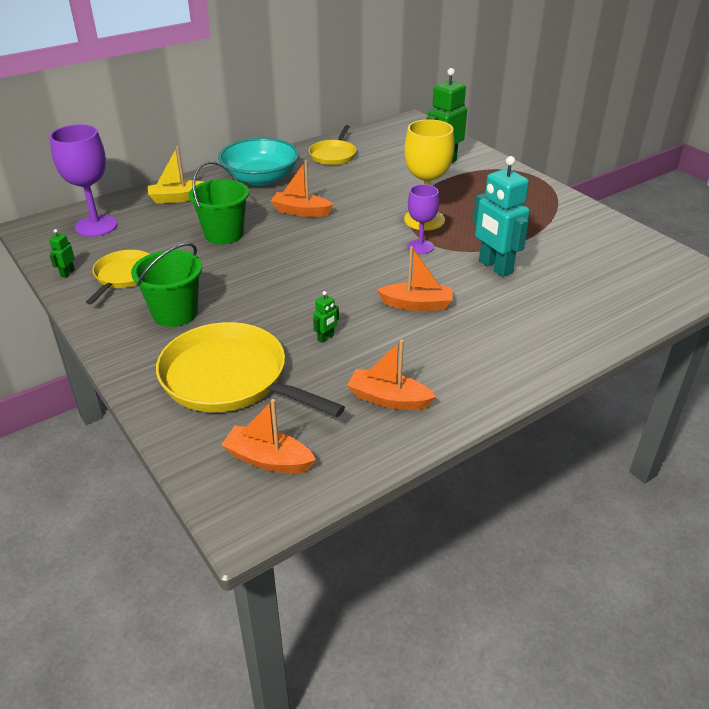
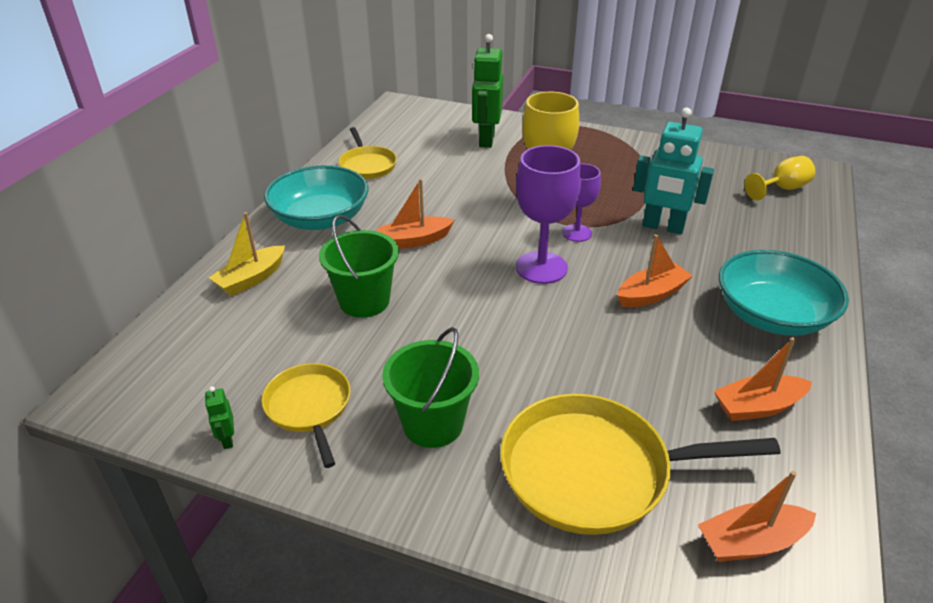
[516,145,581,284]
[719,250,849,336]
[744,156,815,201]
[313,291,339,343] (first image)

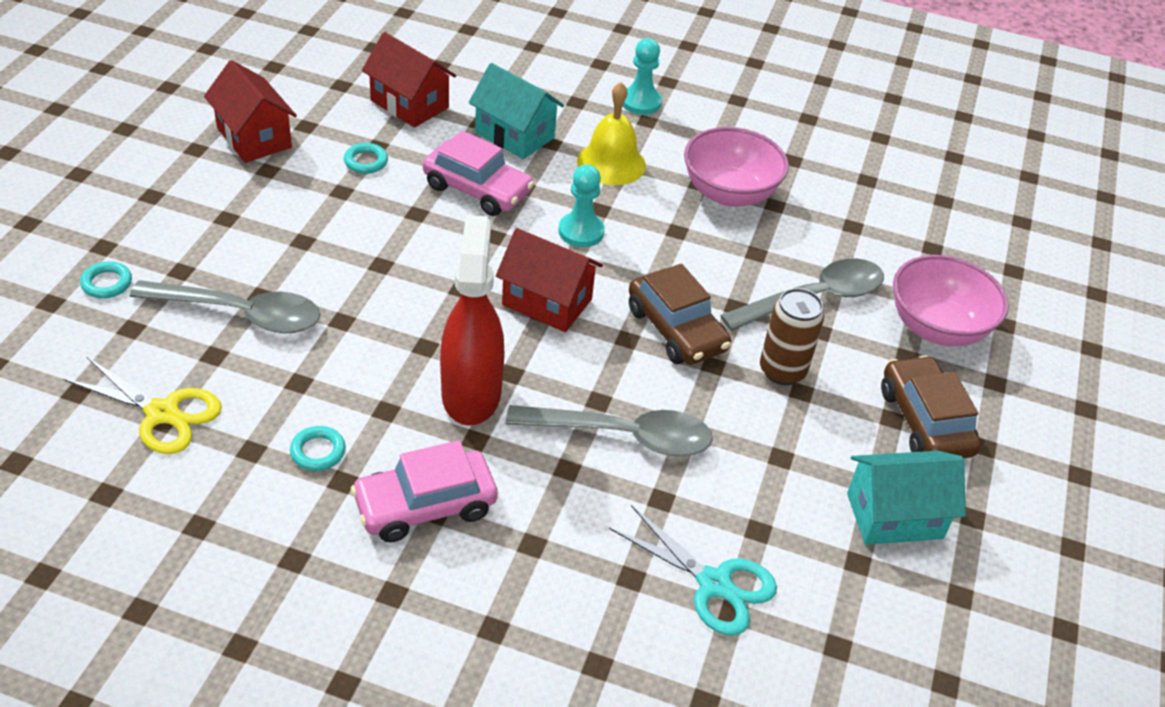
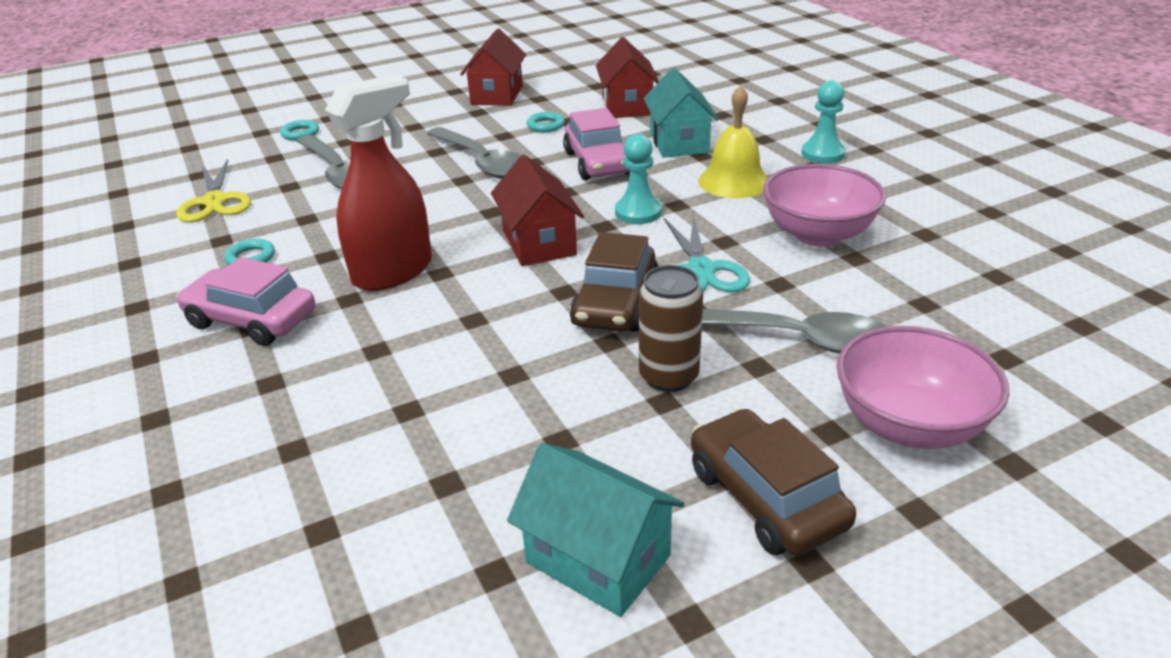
[426,127,521,179]
[664,214,750,292]
[691,408,856,556]

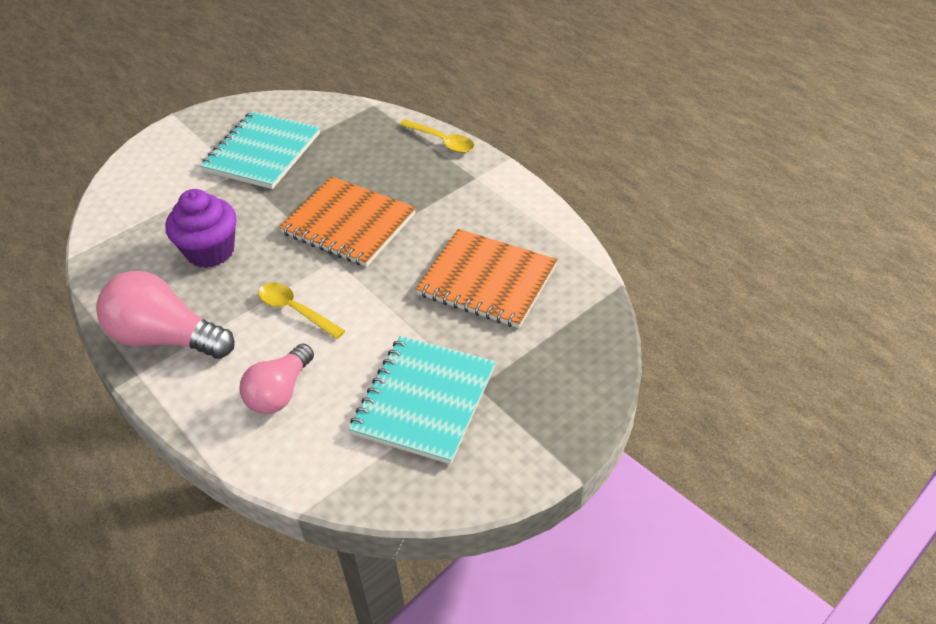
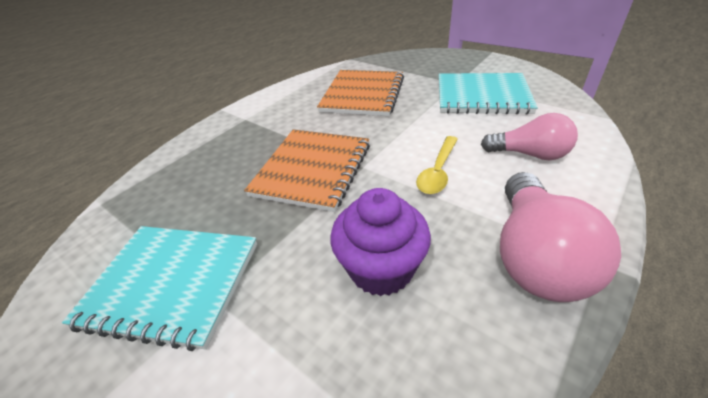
[400,119,474,153] (first image)

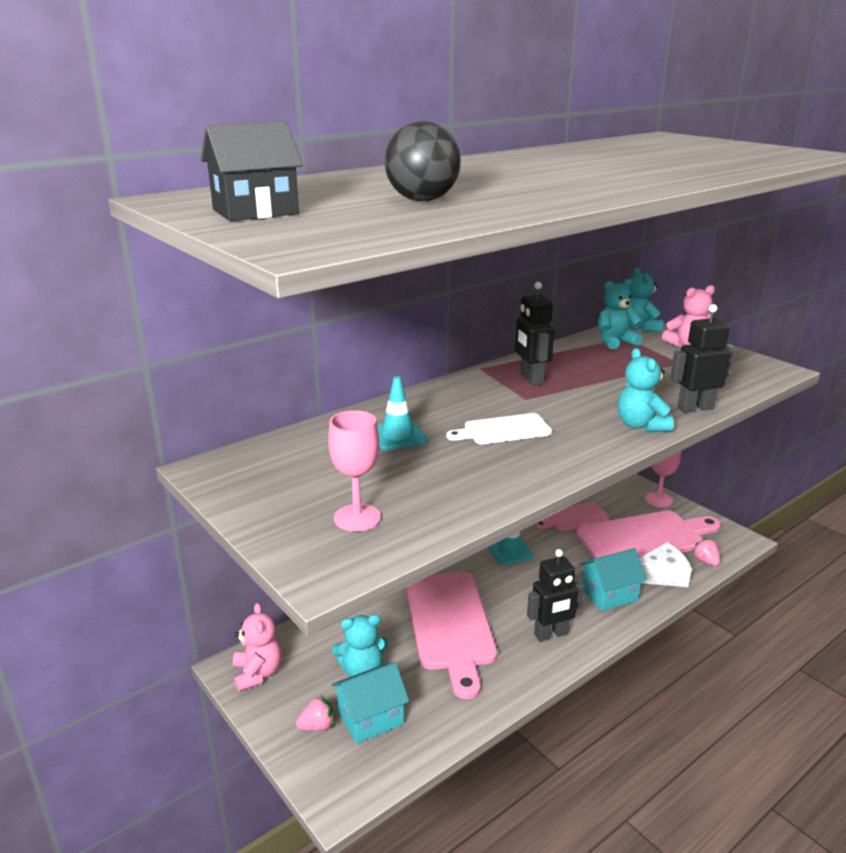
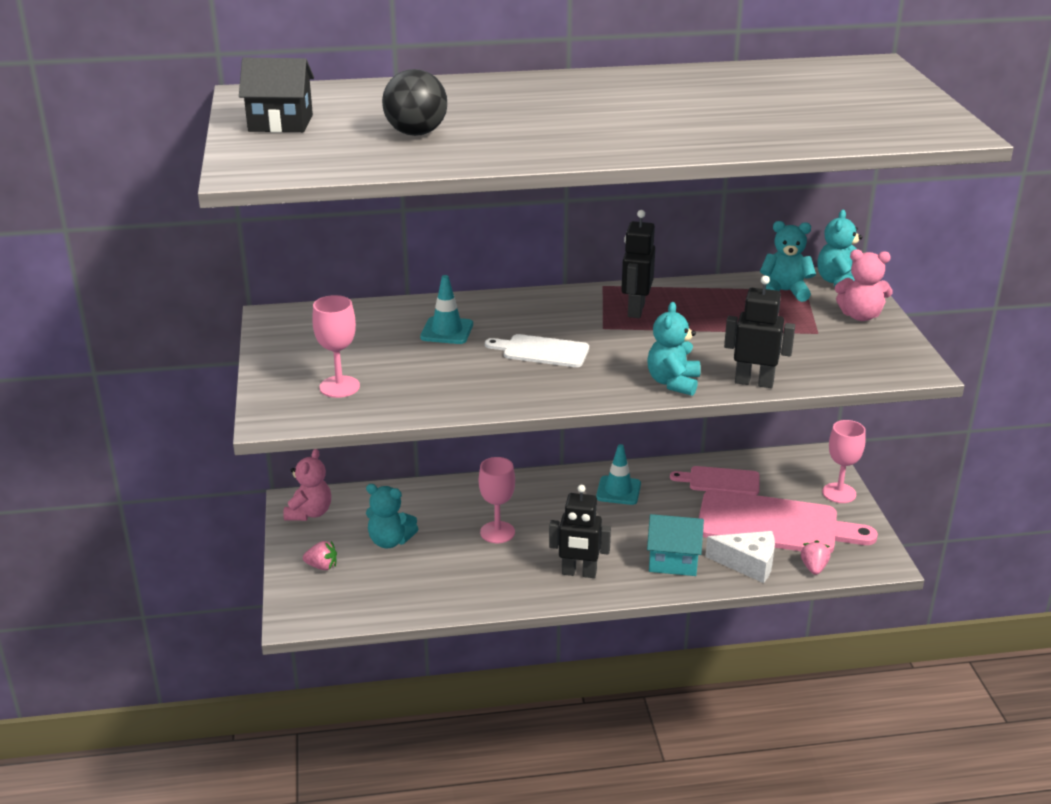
[479,457,515,543]
[332,662,409,744] (first image)

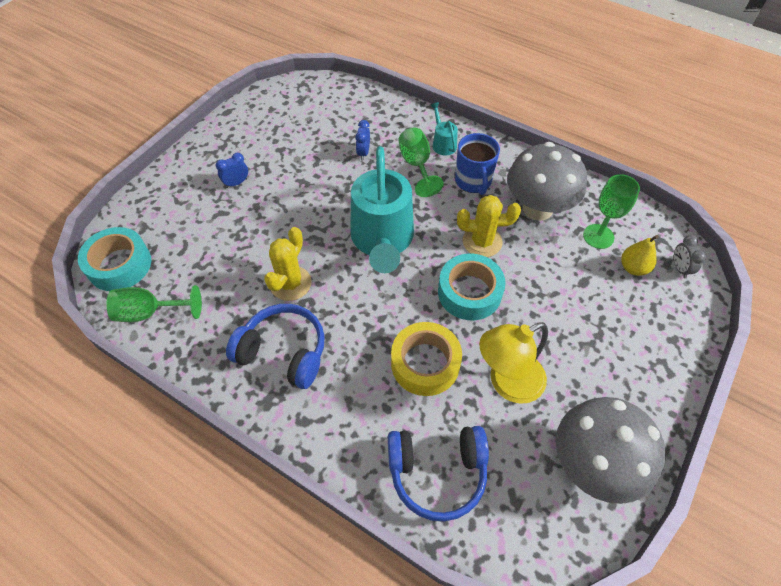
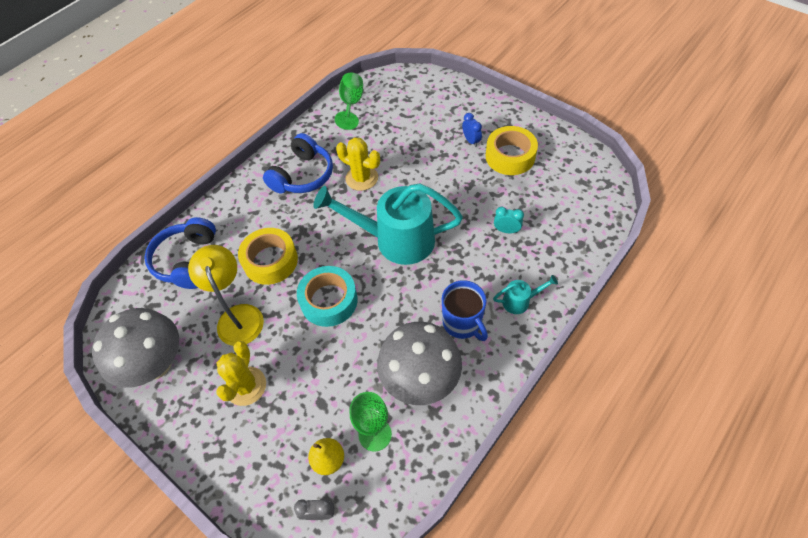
[216,341,266,406]
[442,280,488,341]
[486,126,538,175]
[494,207,524,233]
[78,227,151,291] (first image)
[399,128,444,197] (first image)

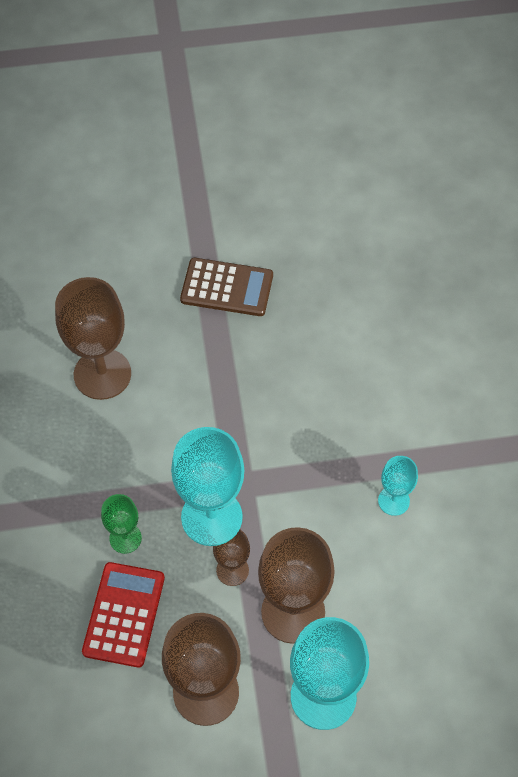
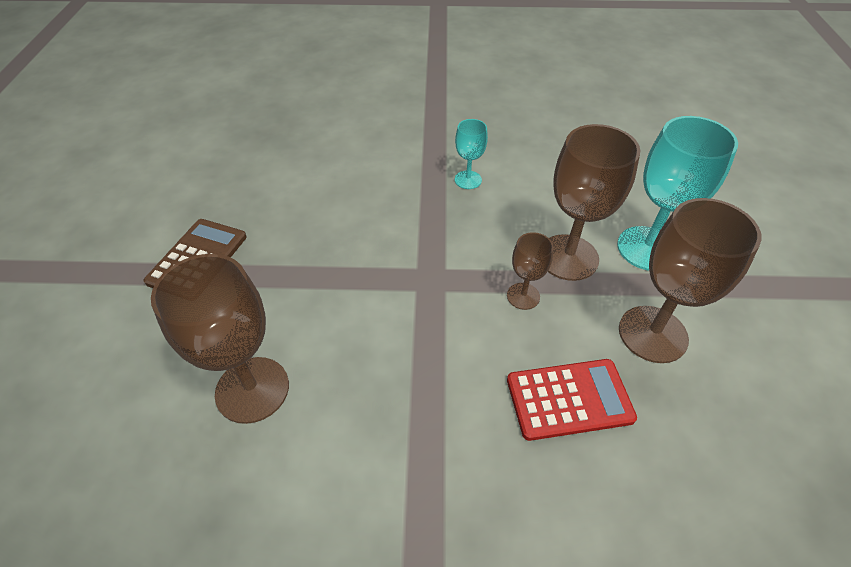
[507,359,637,441]
[101,494,142,554] (first image)
[171,427,244,546] (first image)

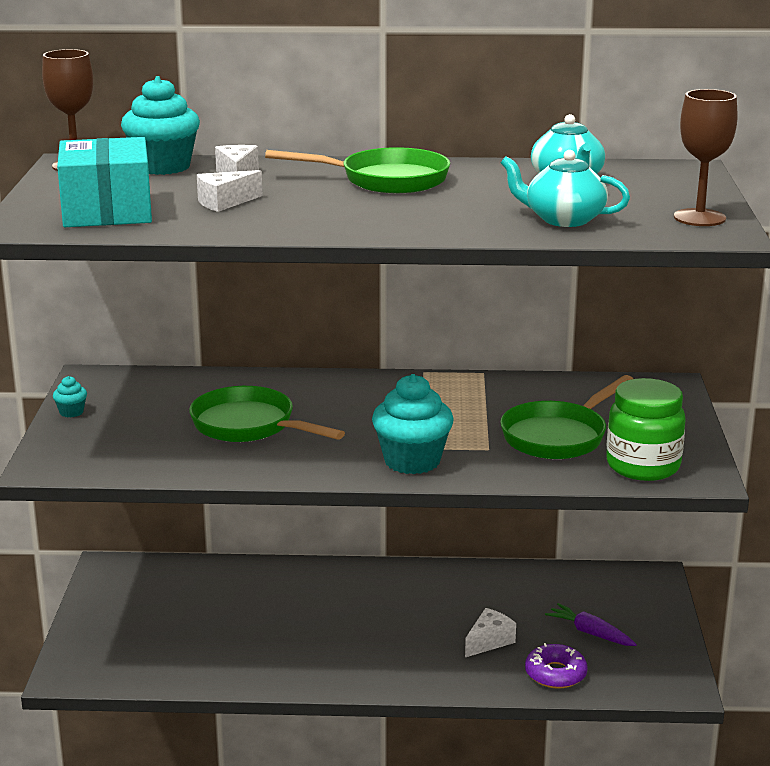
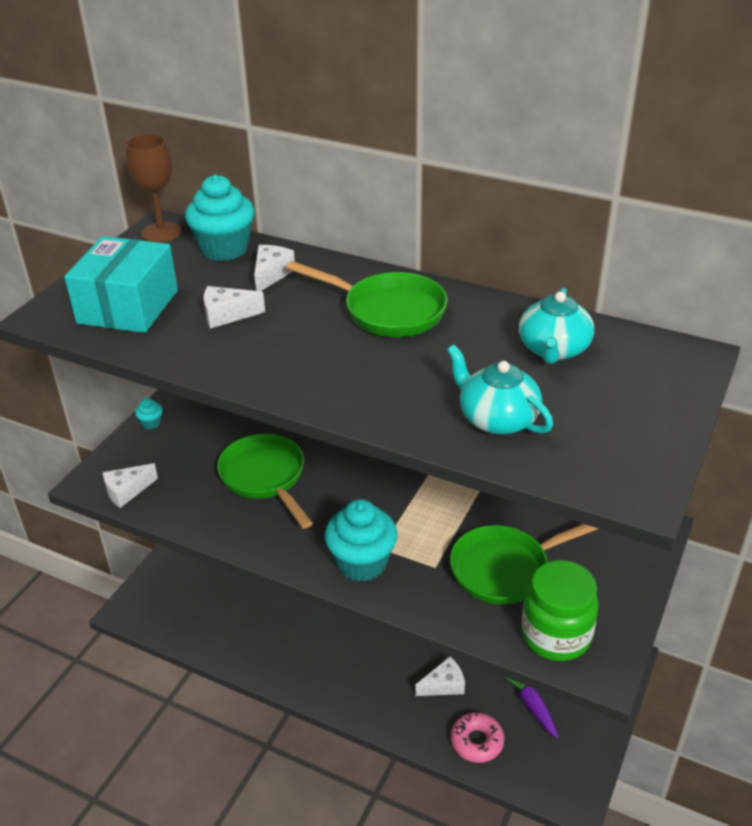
[102,463,158,508]
[451,712,504,763]
[674,89,737,226] (first image)

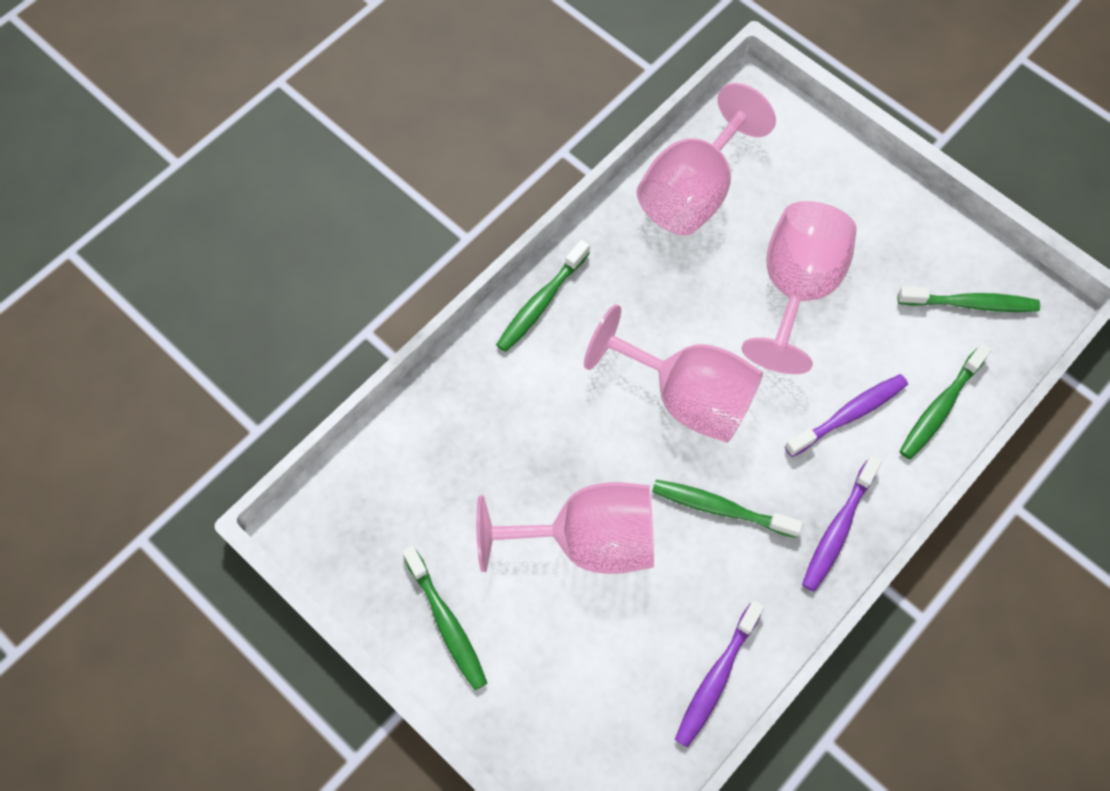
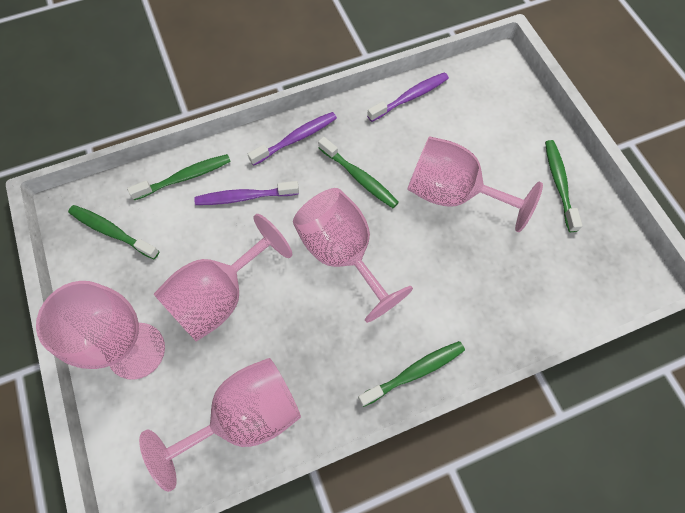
[36,281,165,380]

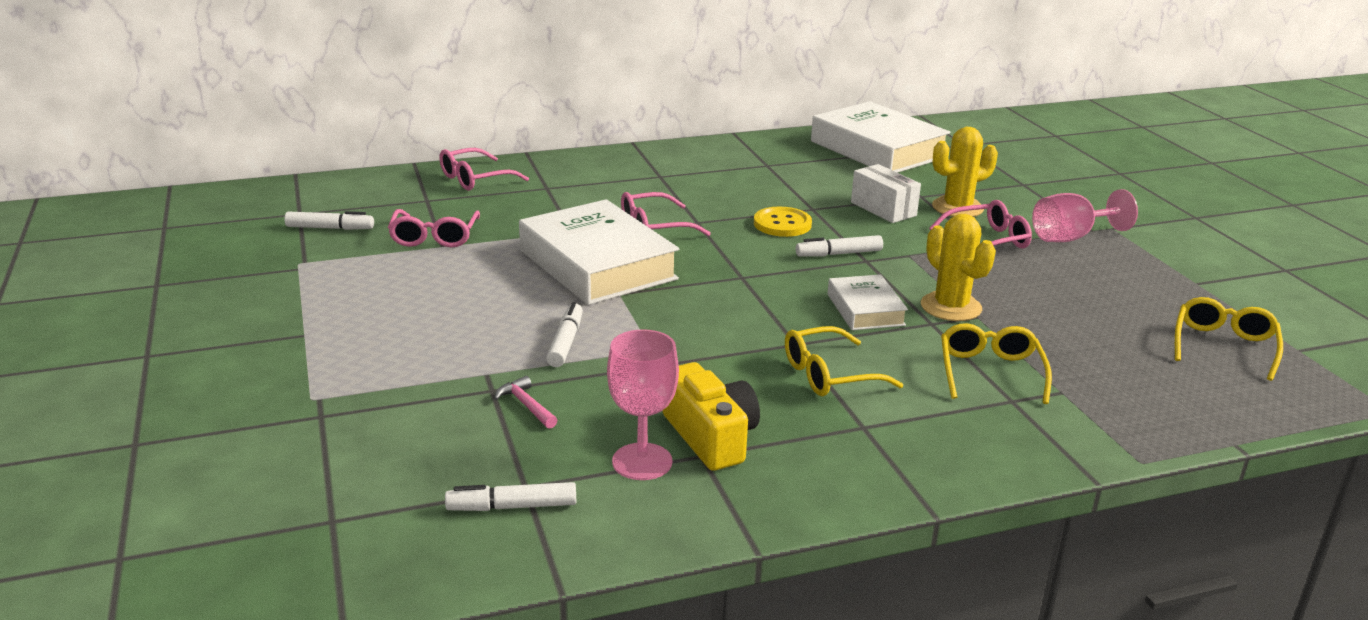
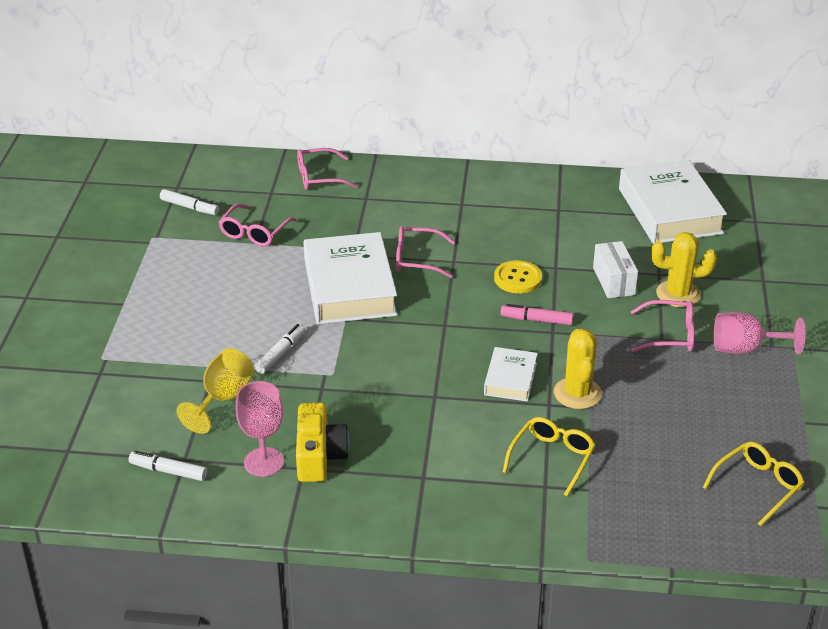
[176,348,255,434]
[500,304,573,325]
[785,326,903,396] (first image)

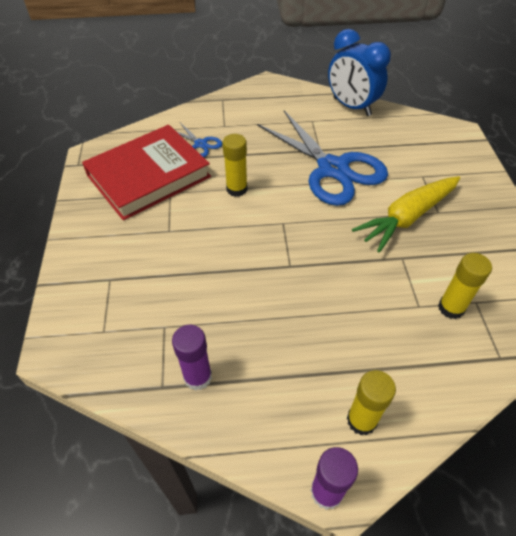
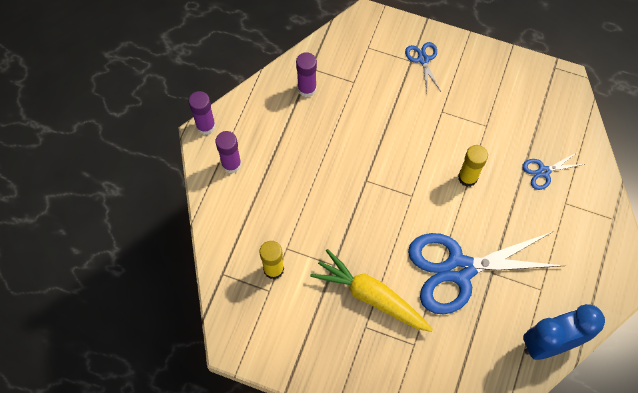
[215,131,241,173]
[310,249,433,332]
[405,42,441,91]
[82,125,211,220] (first image)

